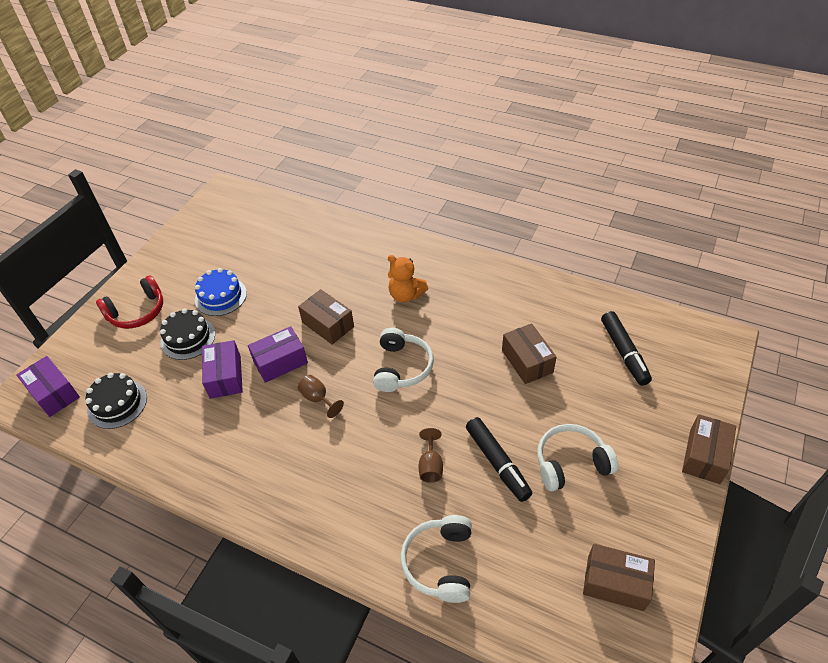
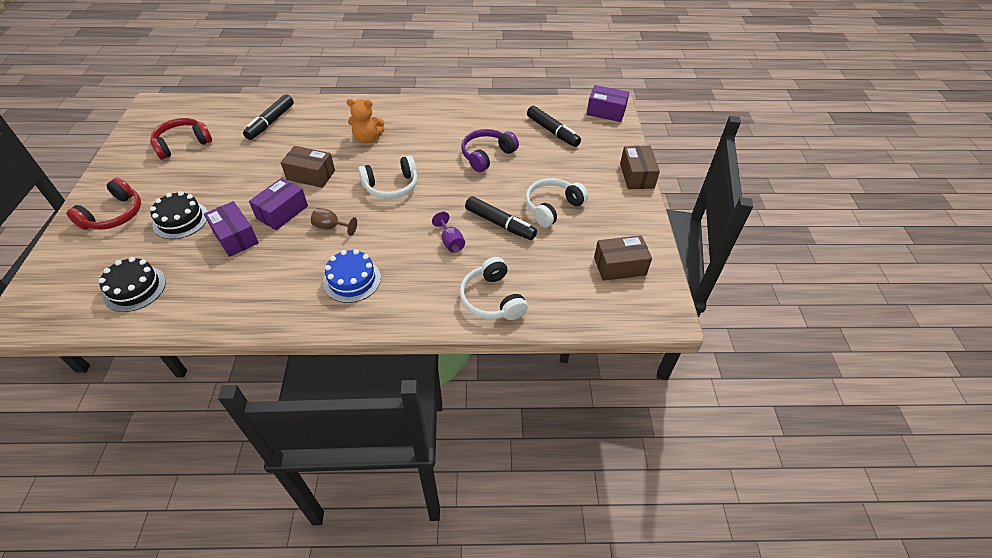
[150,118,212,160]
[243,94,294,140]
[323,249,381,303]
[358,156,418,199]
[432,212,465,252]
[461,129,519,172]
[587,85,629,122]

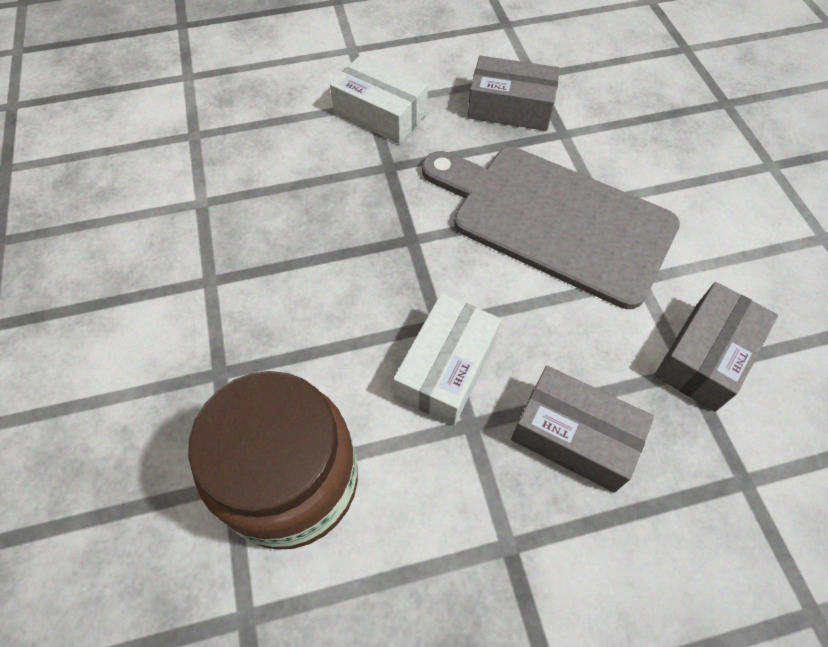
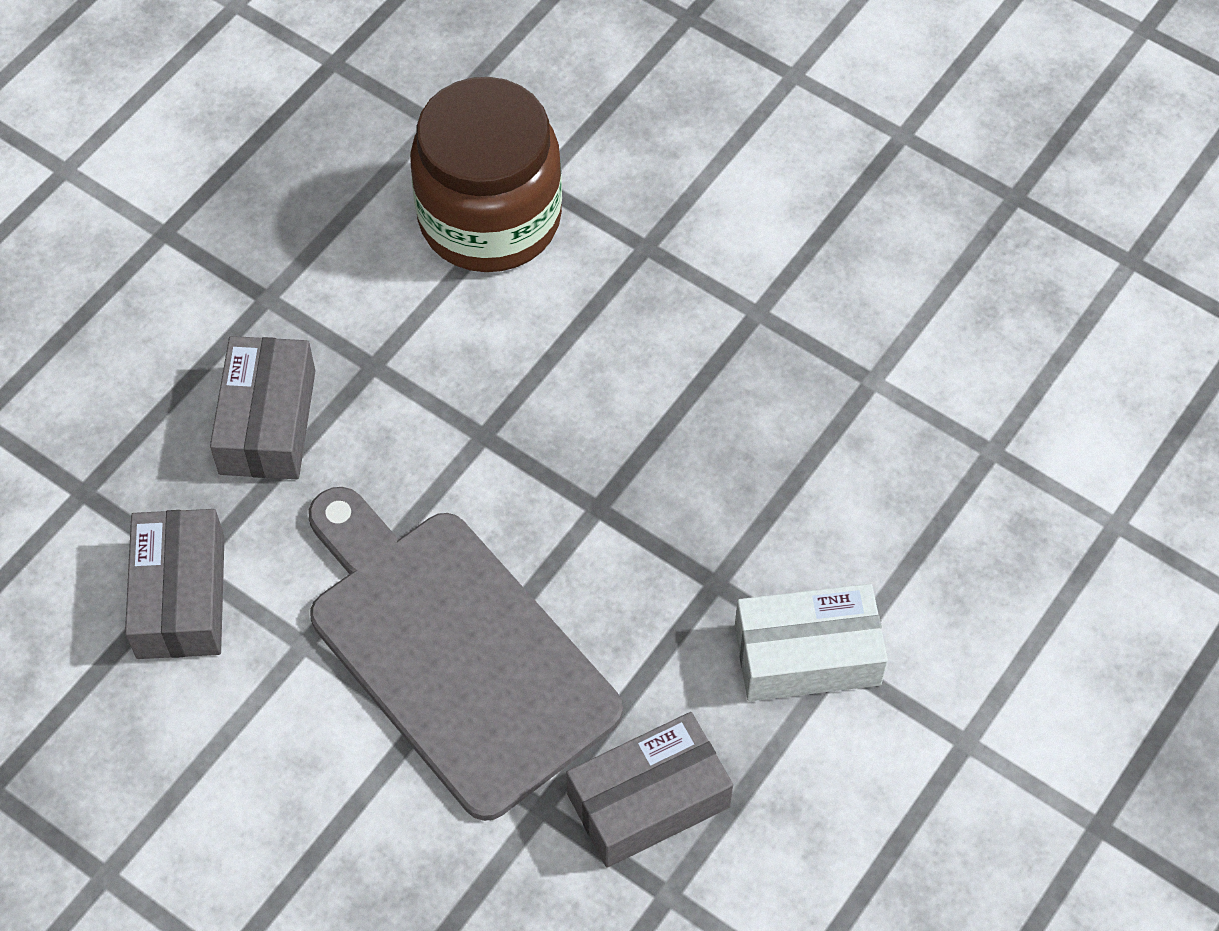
[210,336,315,479]
[308,487,623,821]
[393,294,501,425] (first image)

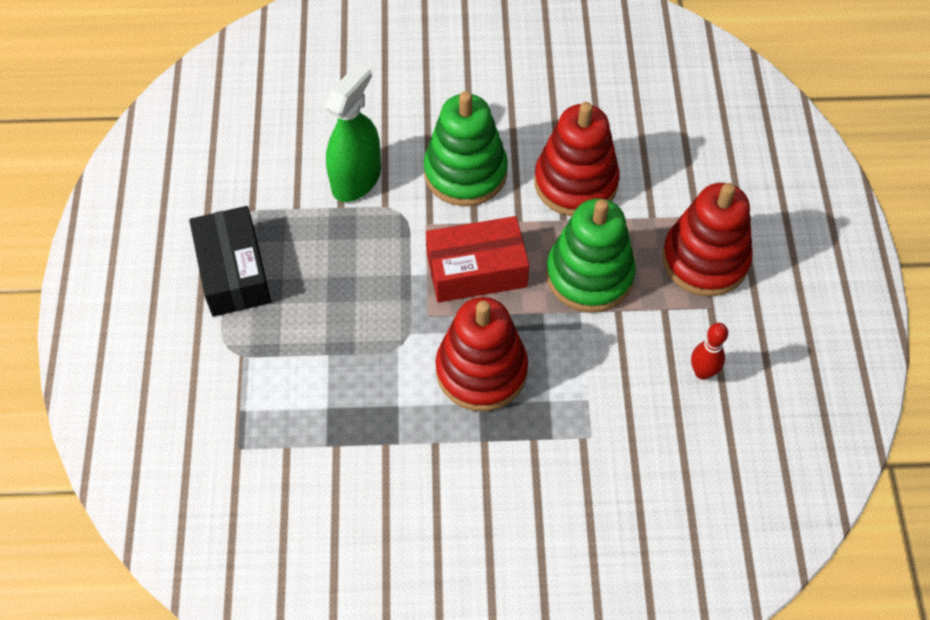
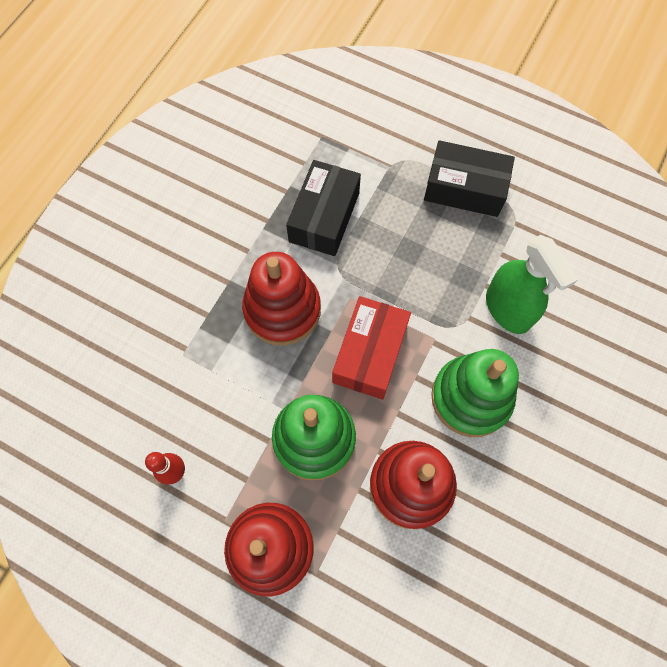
[286,160,361,256]

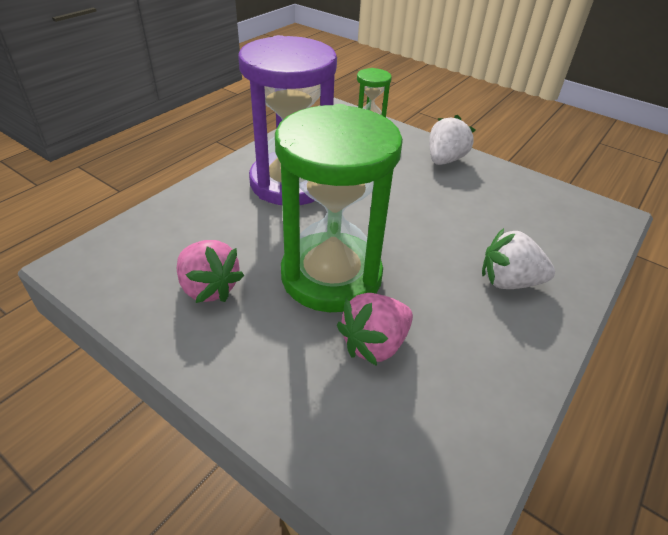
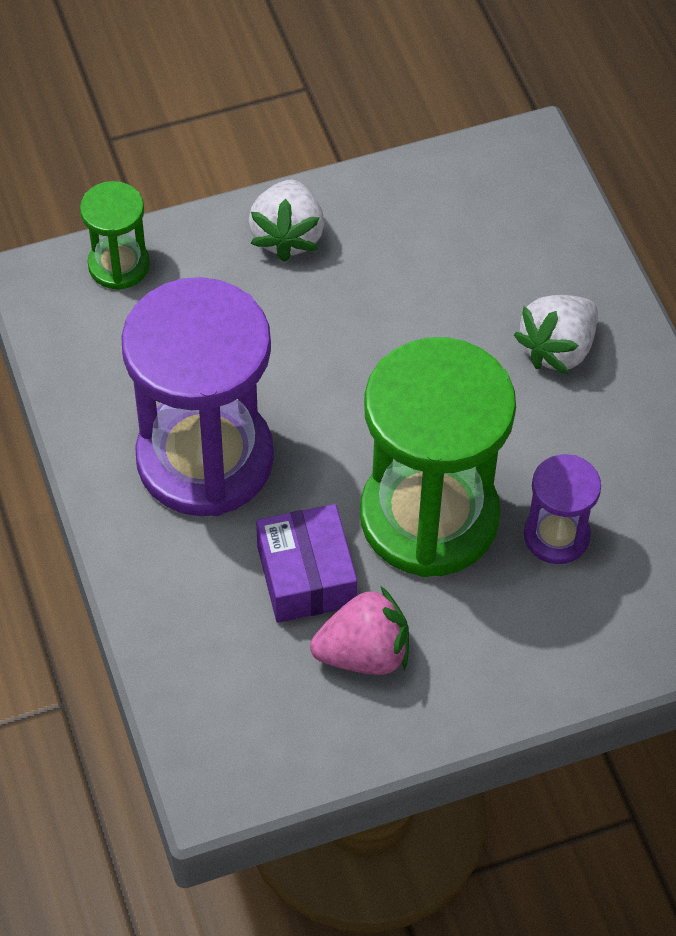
[249,180,324,262]
[256,504,357,623]
[524,454,601,564]

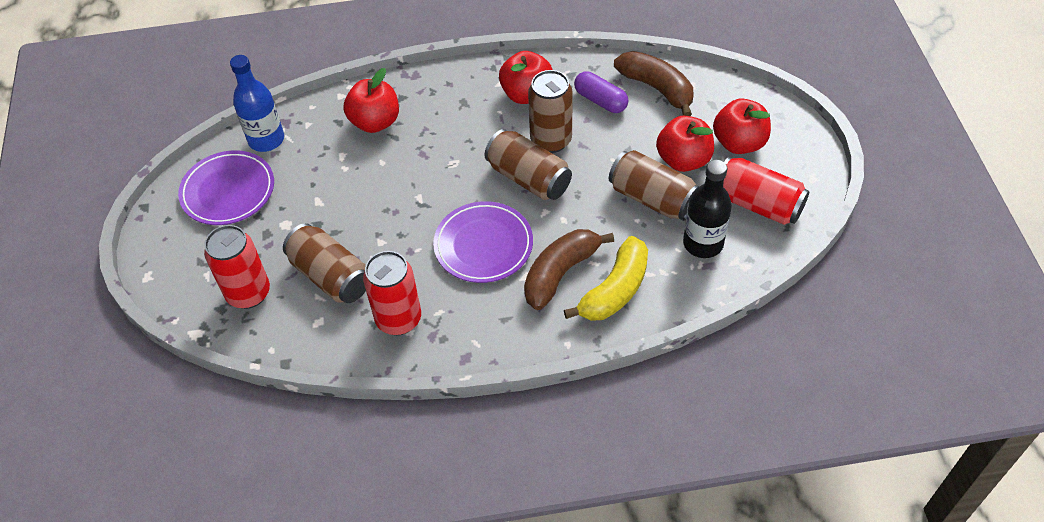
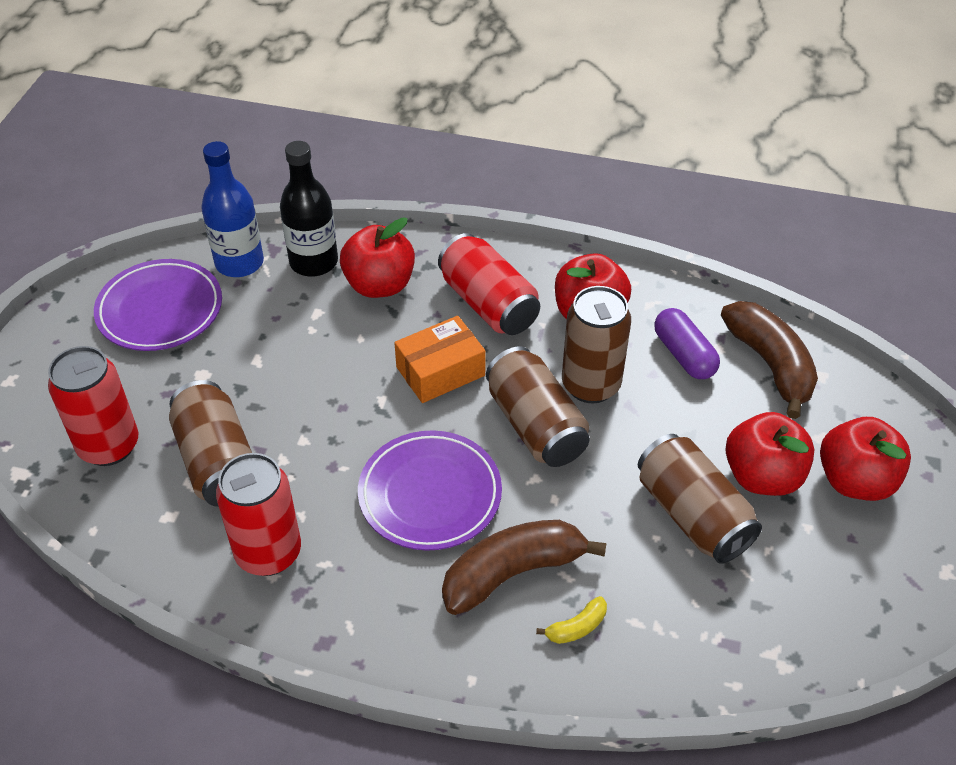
[280,141,338,277]
[394,316,486,403]
[438,233,540,335]
[536,596,607,644]

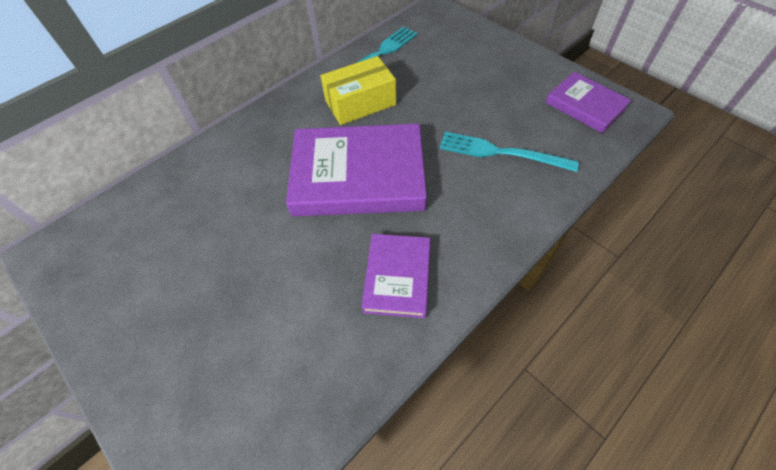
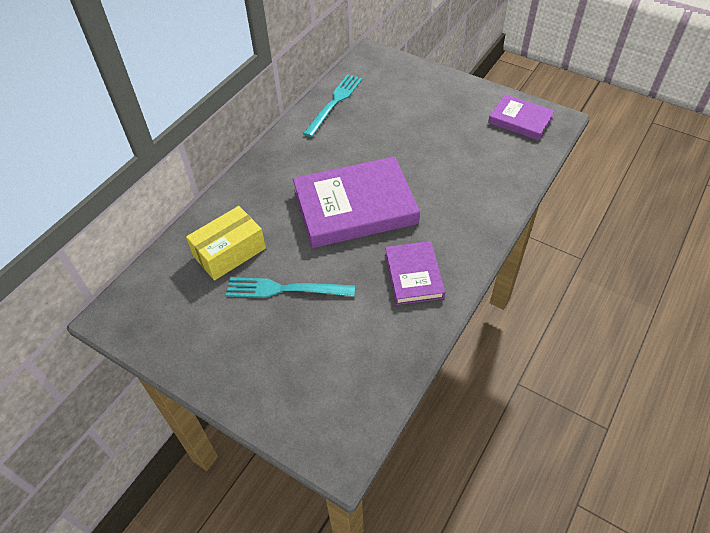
[186,206,266,280]
[226,277,355,298]

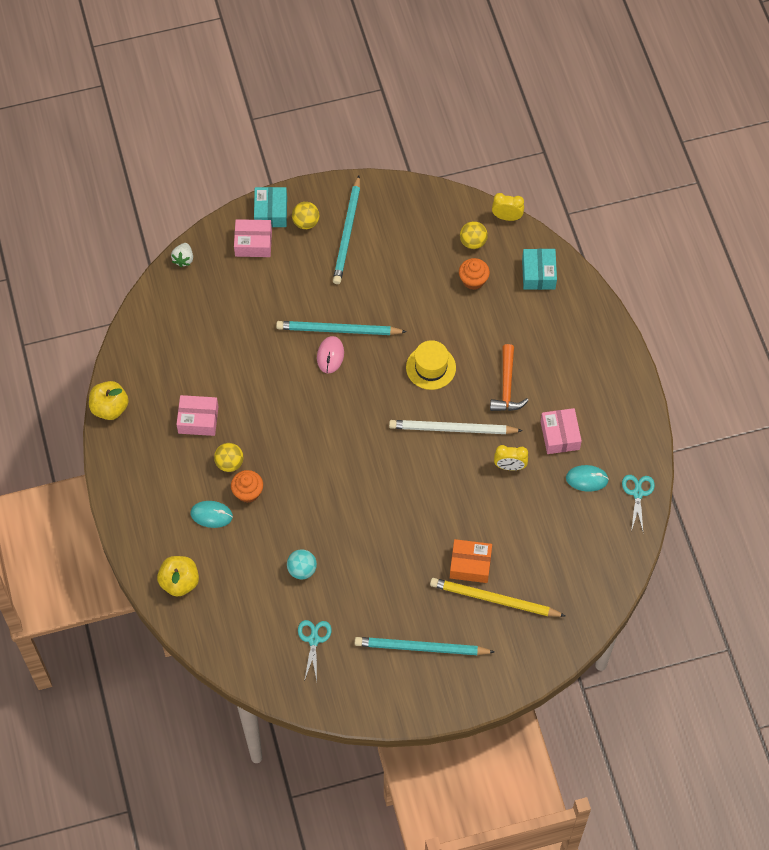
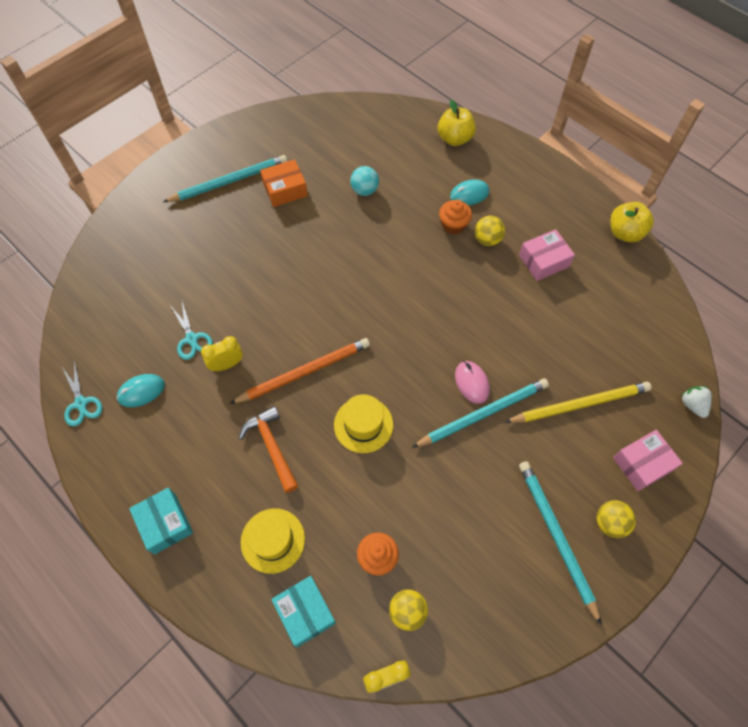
[129,487,193,554]
[170,301,213,360]
[230,338,370,404]
[241,508,305,574]
[260,159,308,207]
[505,382,651,423]
[541,408,582,454] (first image)

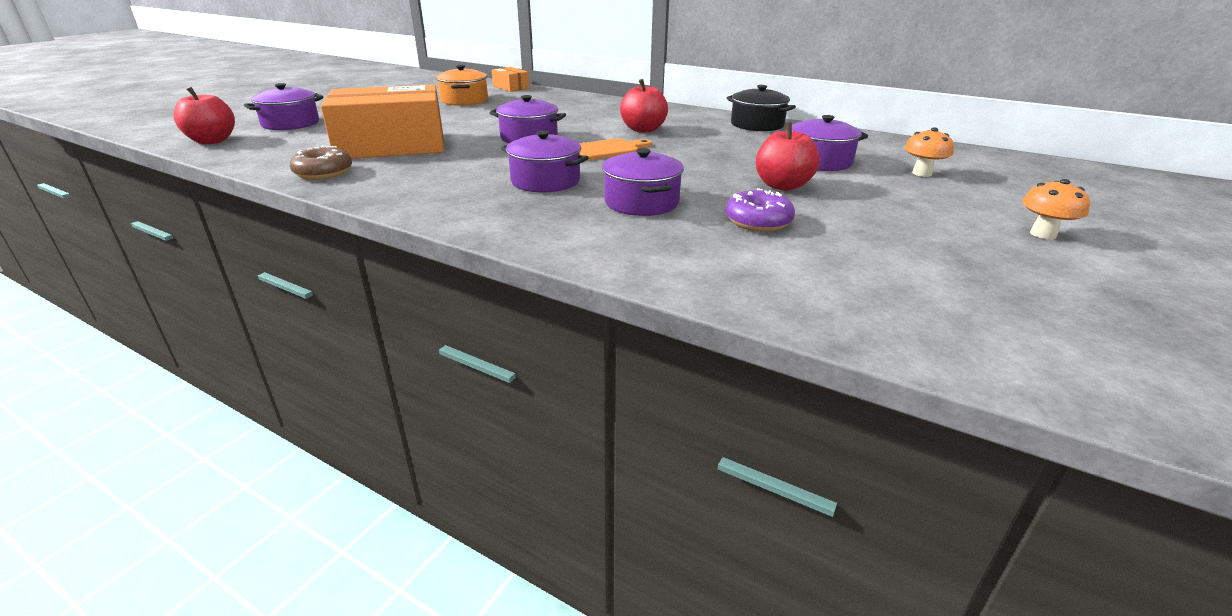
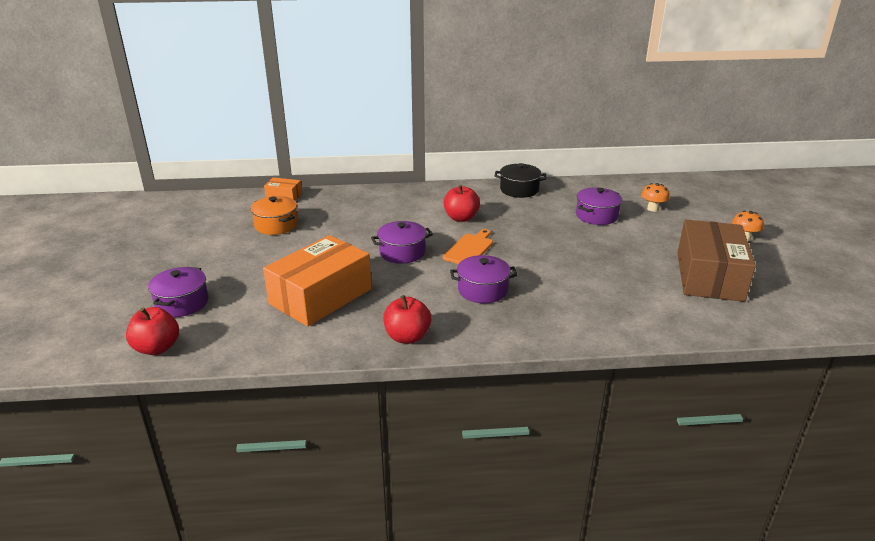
[383,295,431,344]
[677,220,756,302]
[290,146,352,180] (first image)
[602,148,684,216] (first image)
[726,188,795,232] (first image)

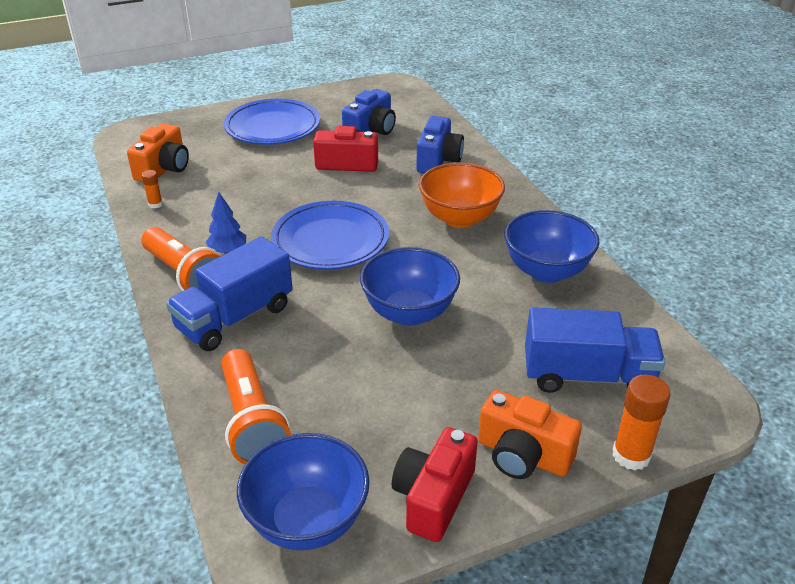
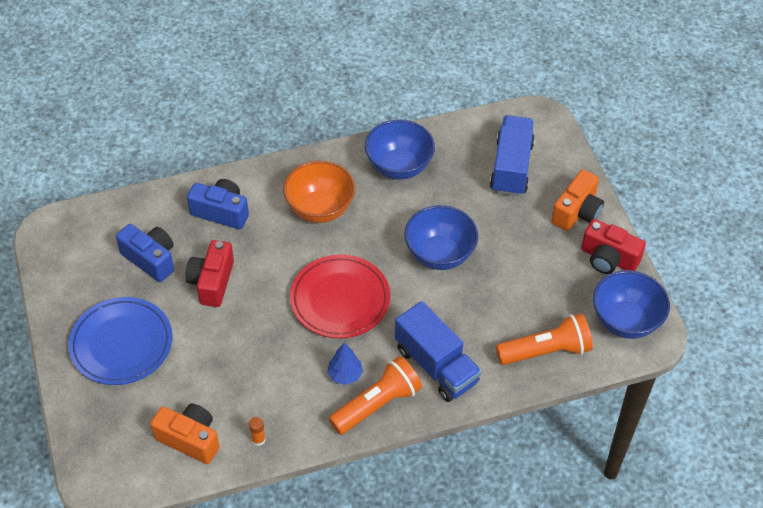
[290,255,390,338]
[613,374,671,470] (first image)

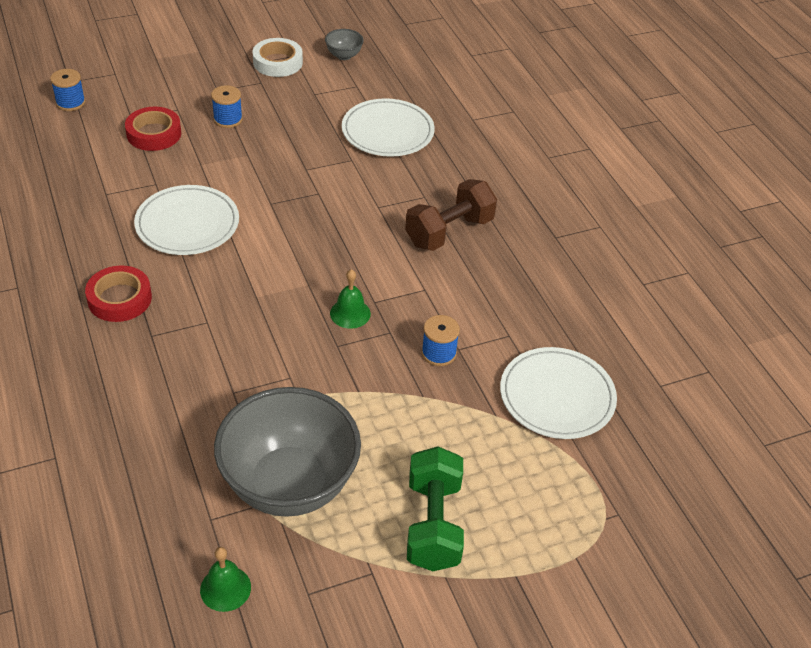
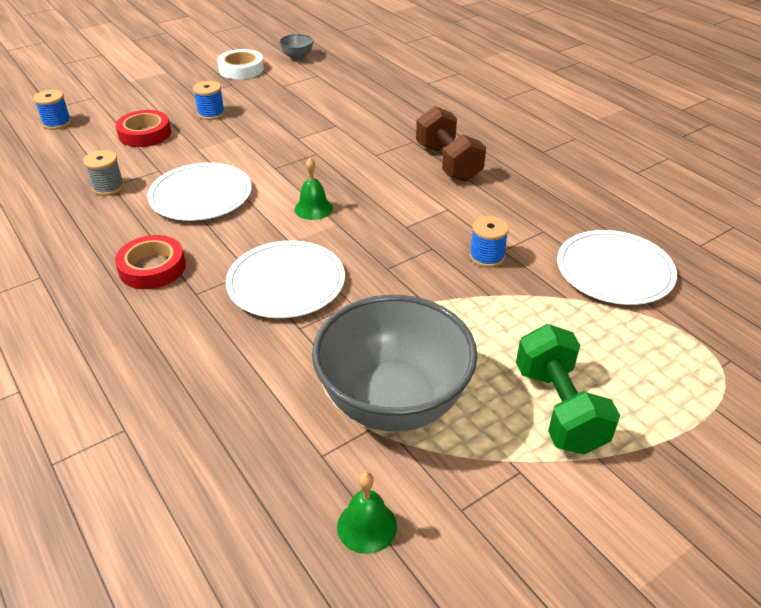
[83,150,124,196]
[226,241,345,318]
[294,158,333,220]
[416,106,486,182]

